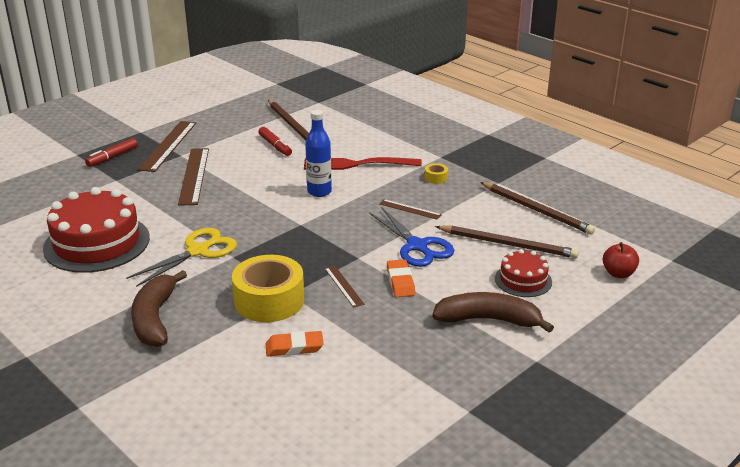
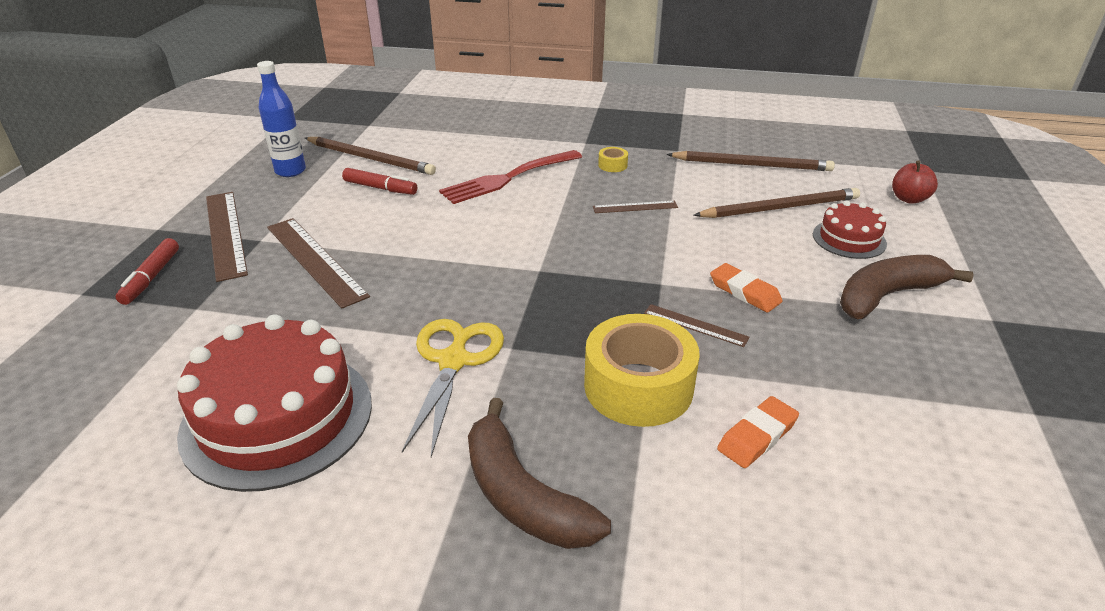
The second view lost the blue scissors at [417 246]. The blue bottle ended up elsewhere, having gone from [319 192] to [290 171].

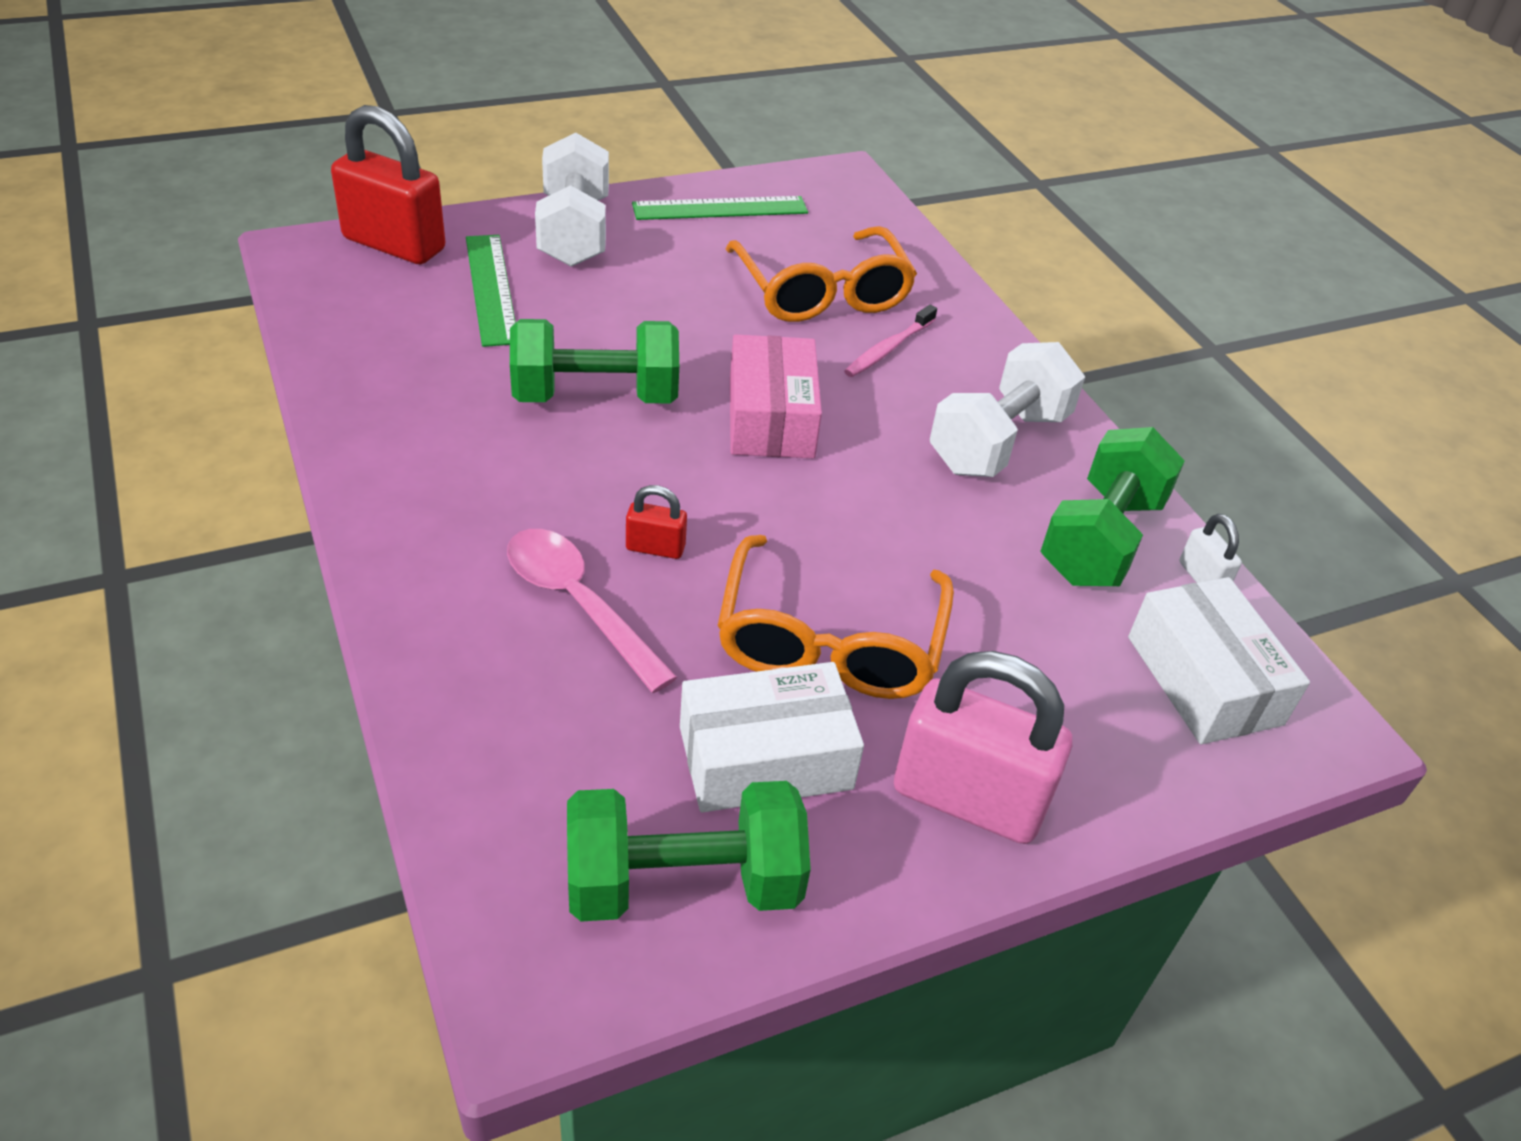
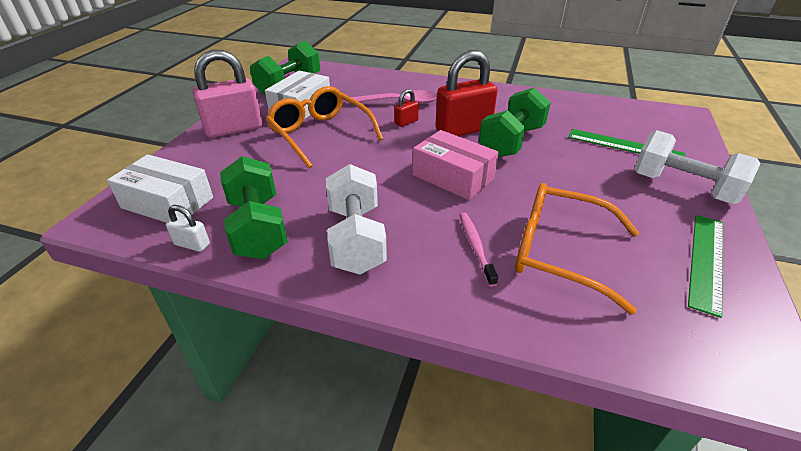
The red padlock ended up elsewhere, having gone from [394 244] to [463 130].

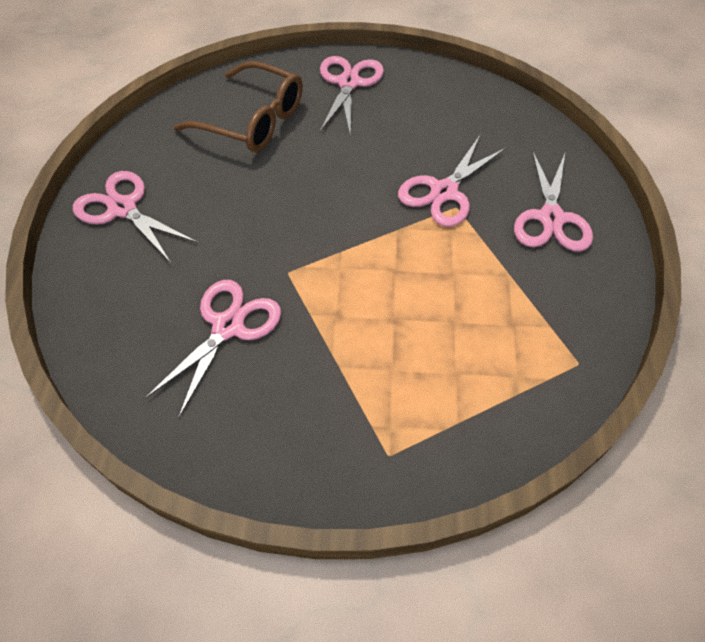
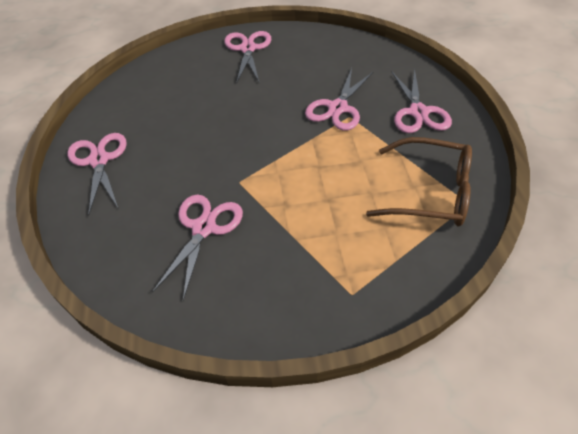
The brown glasses ended up elsewhere, having gone from [253 121] to [431 192]. The pink scissors at [123 208] ended up facing another way, 45 degrees clockwise from before.

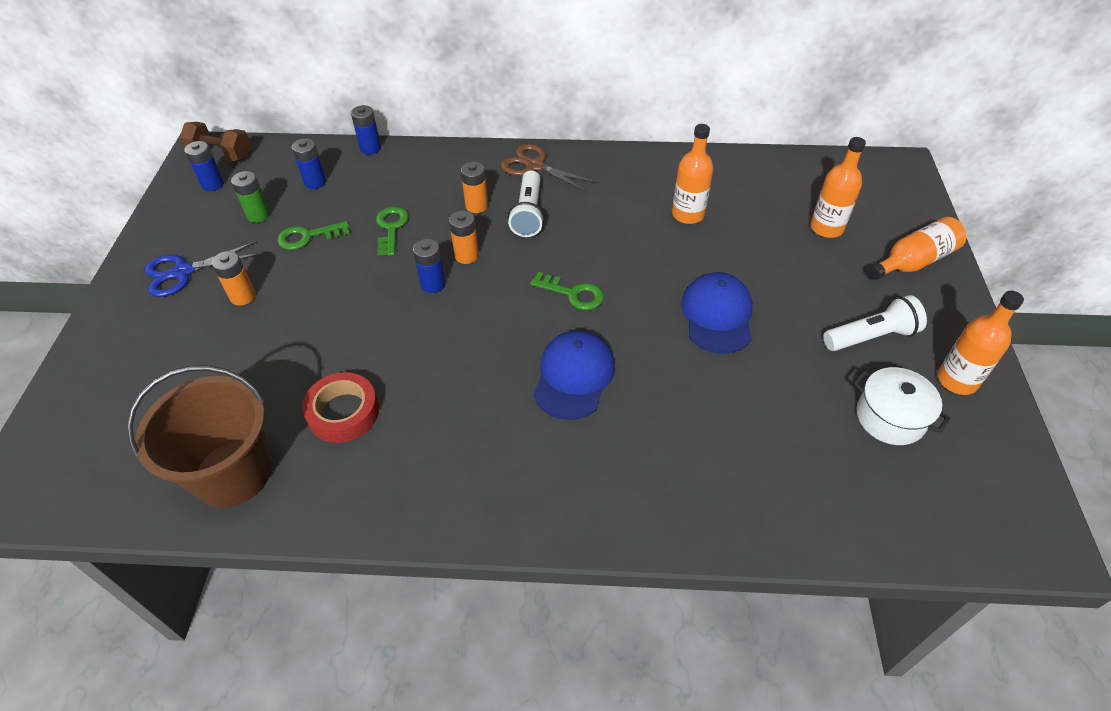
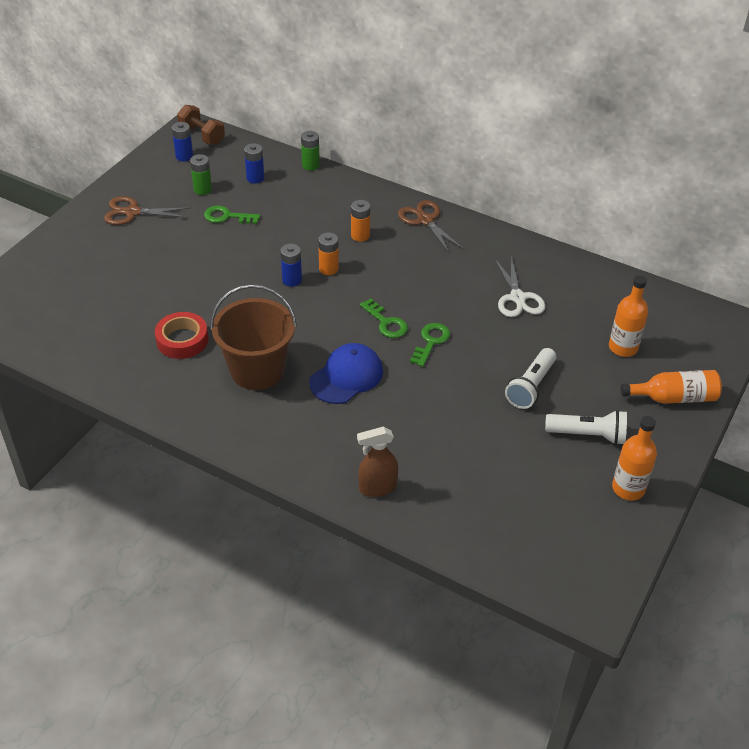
The second view lost the orange battery at [243 296]. The second view lost the blue cap at [717 315]. The second view lost the white pot at [890 417]. The second view gained the brown spray bottle at [377 487]. The brown bucket ended up elsewhere, having gone from [233 473] to [257 370]. The green key ended up elsewhere, having gone from [391 228] to [431 342]. The white flashlight ended up elsewhere, having gone from [528 214] to [530 387]. Where the orange bottle stood at [688 214], the white scissors came to stand at [517 298]. What was the blue scissors at [183 272] turned into the brown scissors at [132 212]. What was the blue battery at [370 148] turned into the green battery at [310 165].

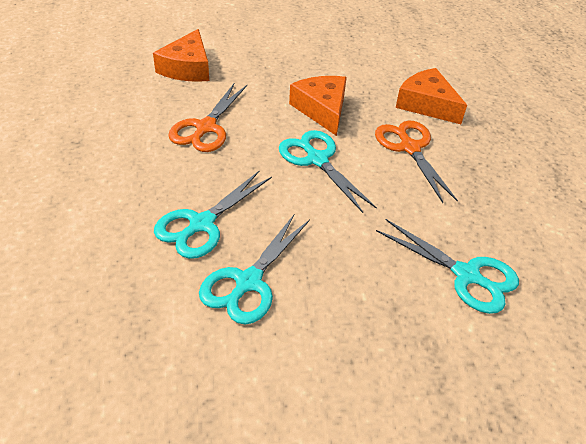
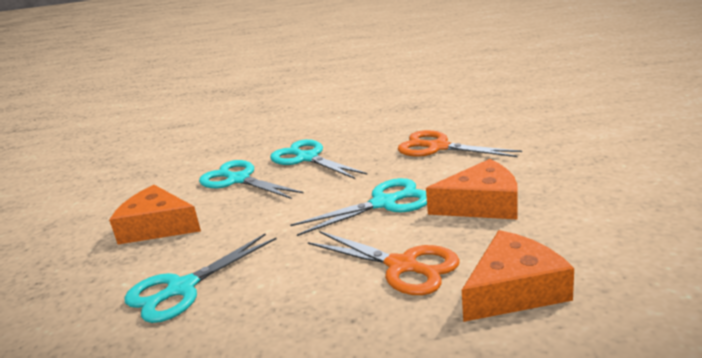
The orange cheese ended up elsewhere, having gone from [187 68] to [157 227]. The orange scissors at [409 148] ended up facing another way, 45 degrees clockwise from before.

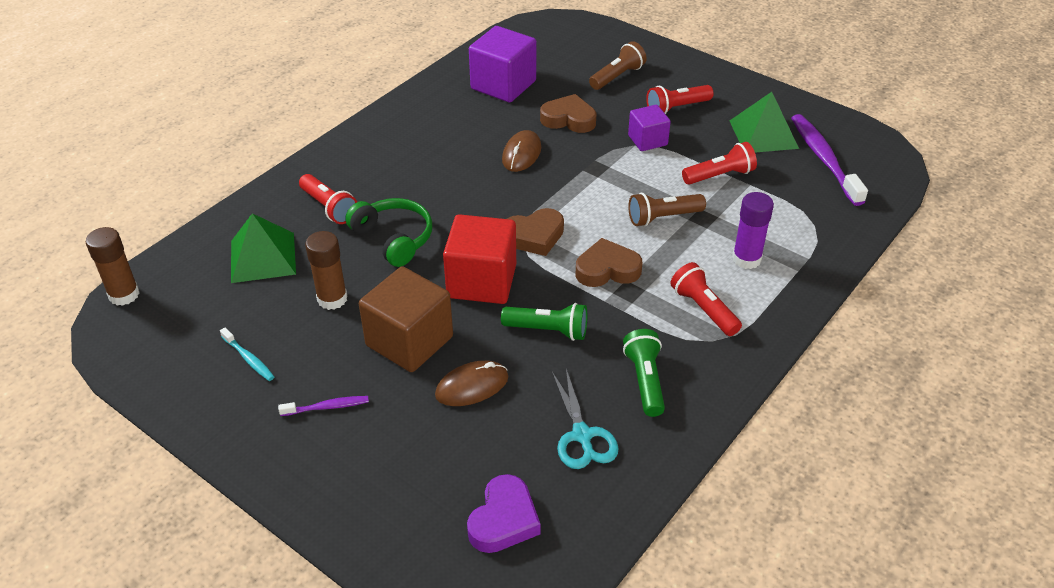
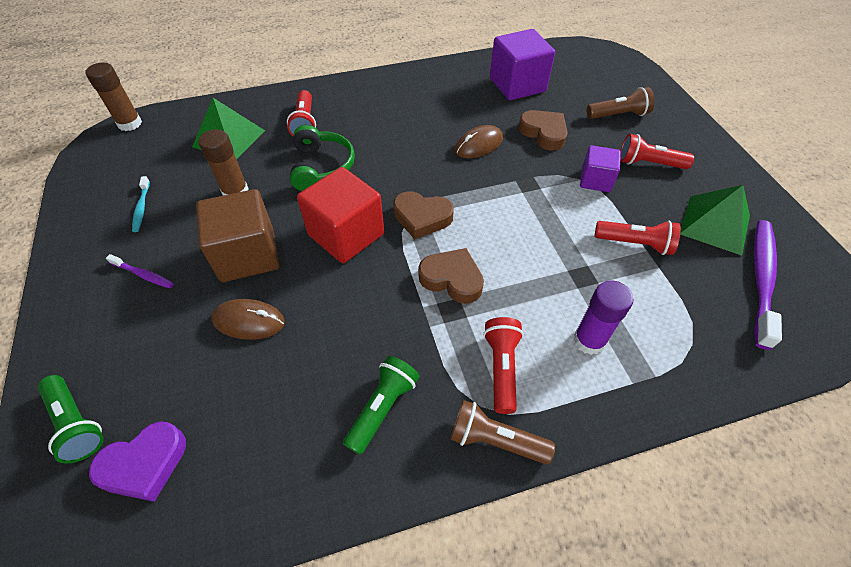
The second view lost the turquoise scissors at [582 435]. The green flashlight ended up elsewhere, having gone from [548 330] to [76 423]. The brown flashlight ended up elsewhere, having gone from [663 218] to [495 440].

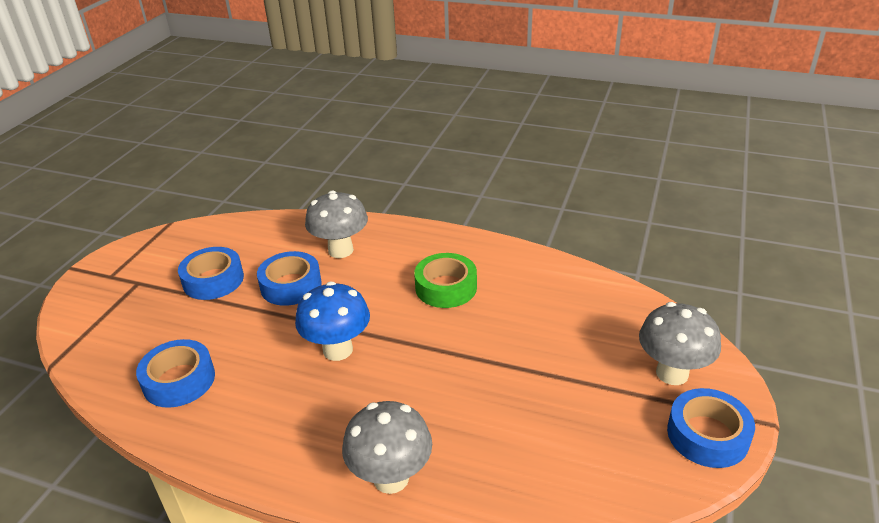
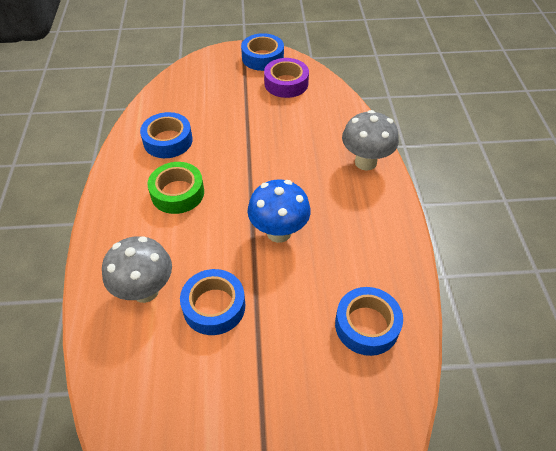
The second view lost the grey mushroom at [672 373]. The second view gained the purple tape at [286 83]. The blue tape ended up elsewhere, having gone from [213 280] to [168 141].

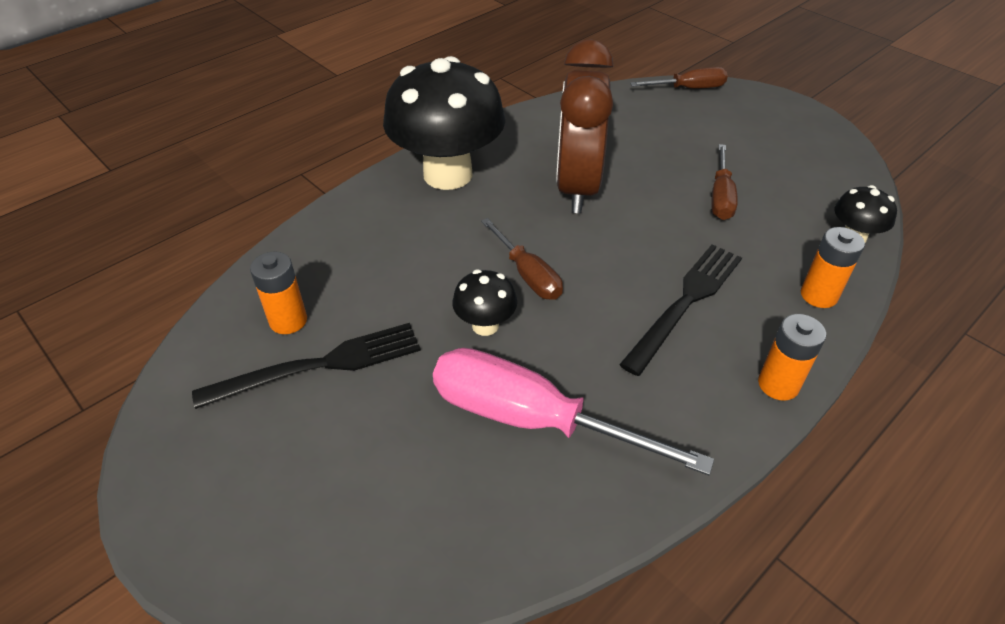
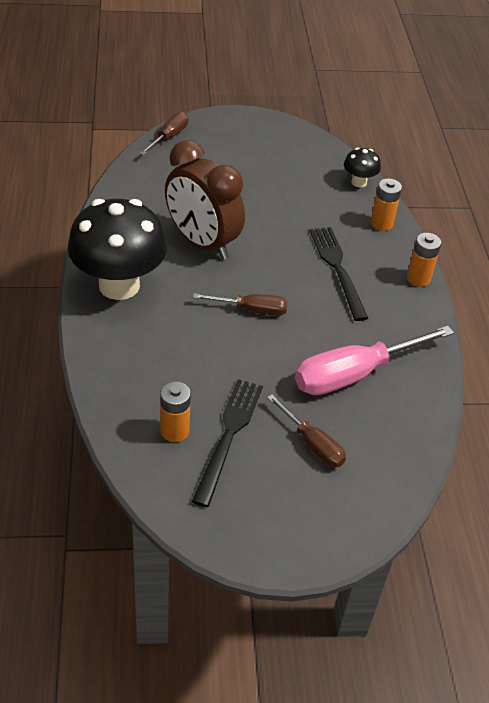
The second view lost the black mushroom at [485 325]. The brown screwdriver ended up elsewhere, having gone from [721 197] to [312 444].

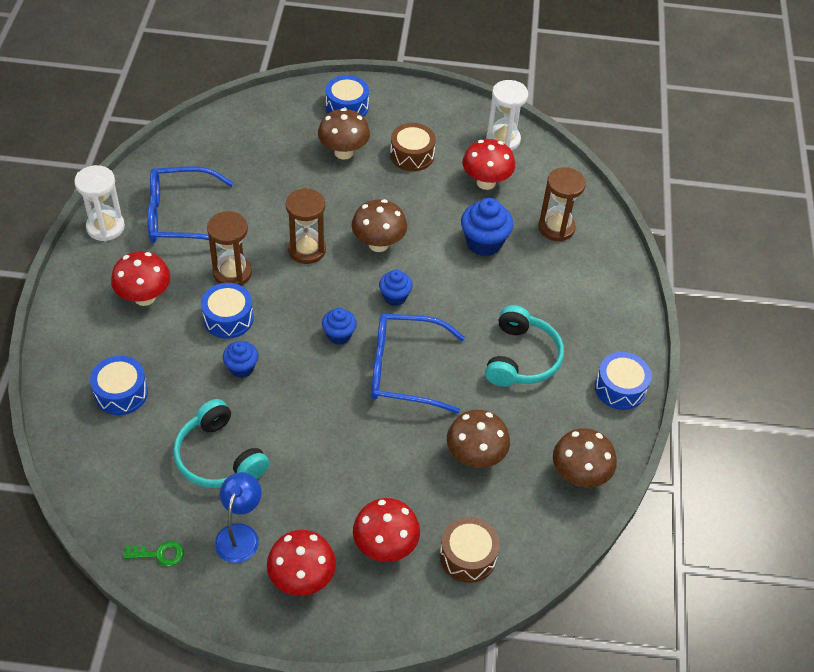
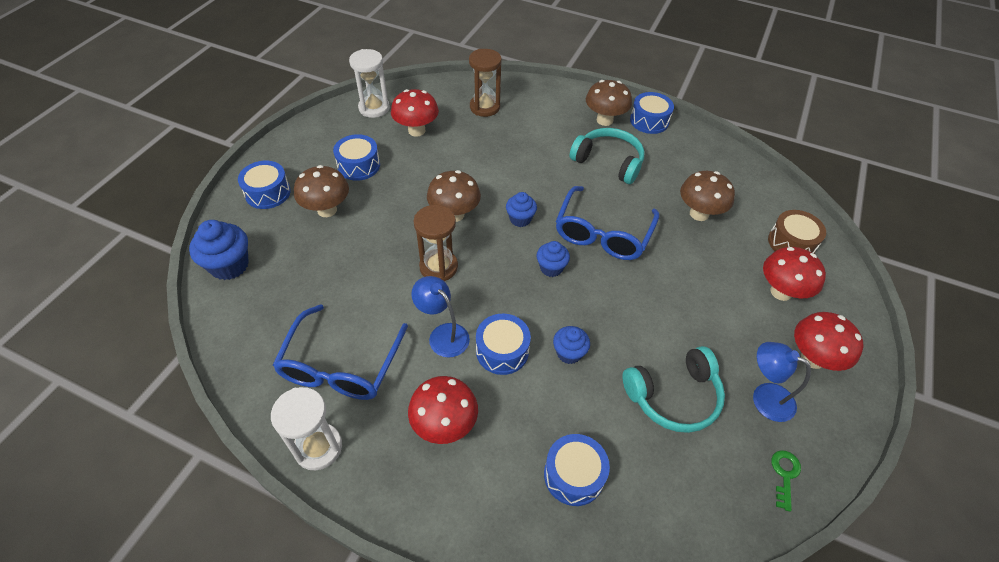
The blue cupcake ended up elsewhere, having gone from [484 242] to [229 265]. The brown mushroom ended up elsewhere, having gone from [579 476] to [604 120]. Where the brown hourglass stood at [232 273], the blue lamp came to stand at [443 334]. What was the brown drum at [412 155] turned into the blue drum at [359 165].

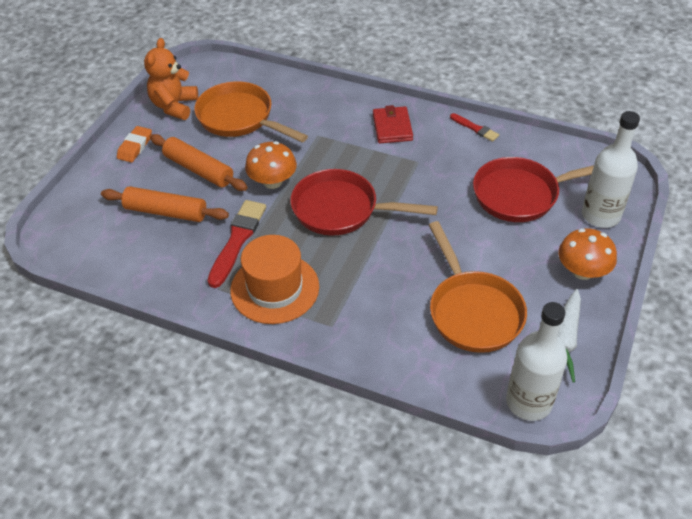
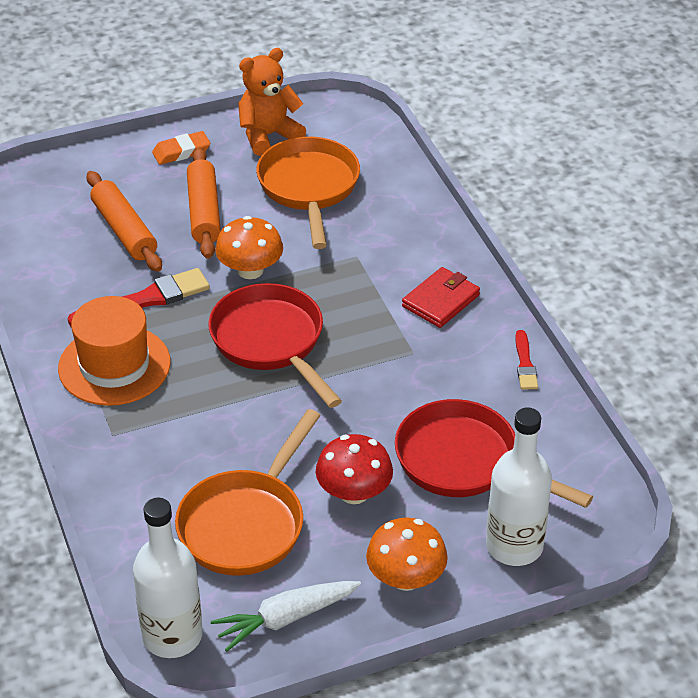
The second view gained the red mushroom at [354 492].

